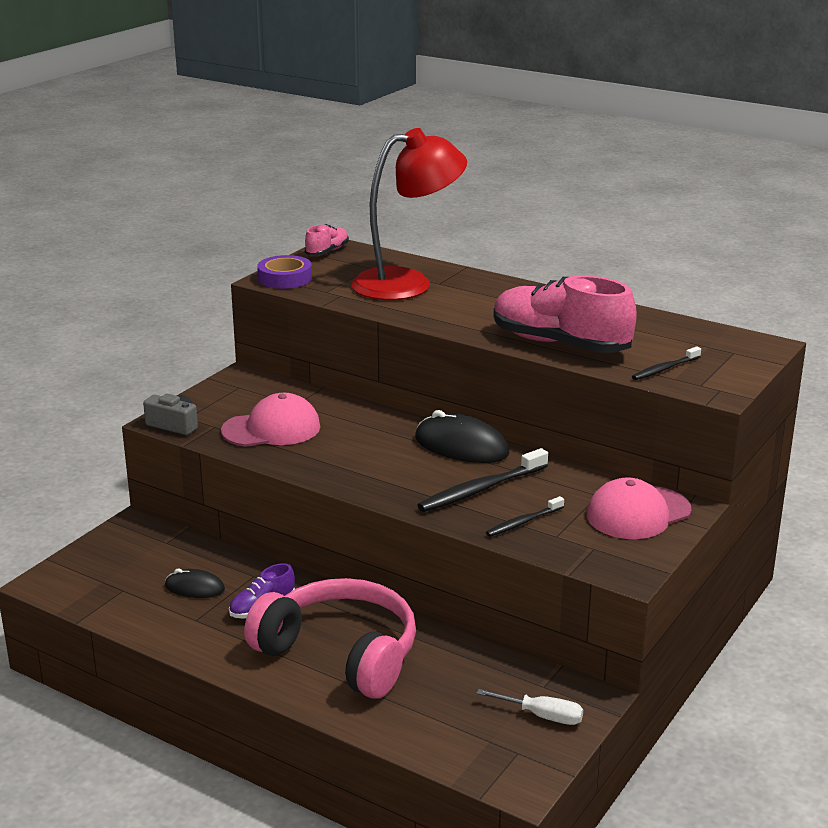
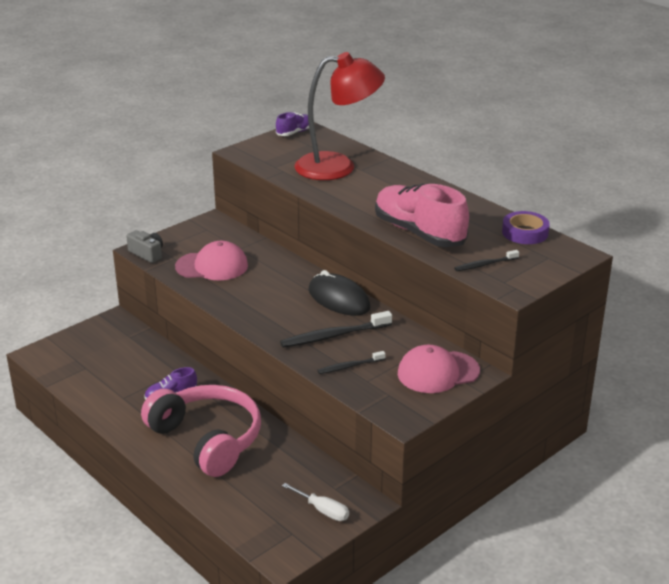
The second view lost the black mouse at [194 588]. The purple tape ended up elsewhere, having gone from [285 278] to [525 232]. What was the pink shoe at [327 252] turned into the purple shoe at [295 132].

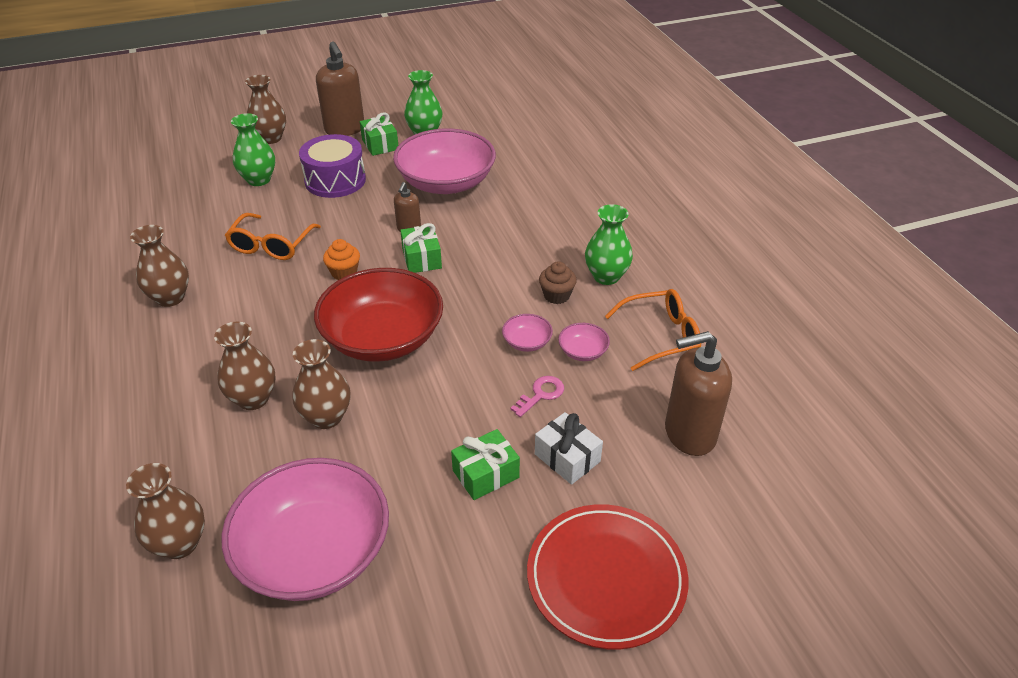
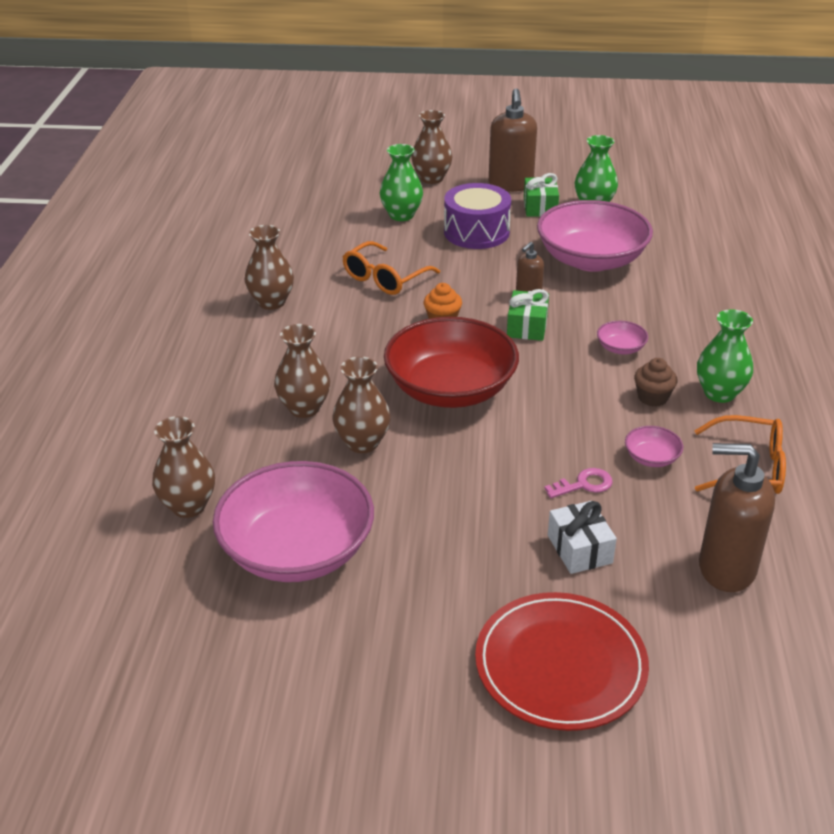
The second view lost the green gift at [486 474]. The pink bowl ended up elsewhere, having gone from [527 342] to [620 348].

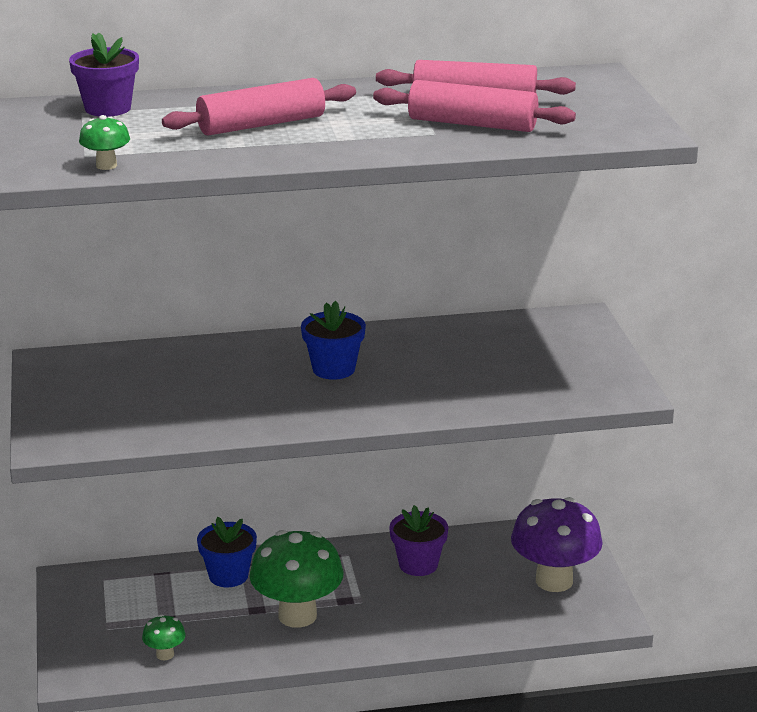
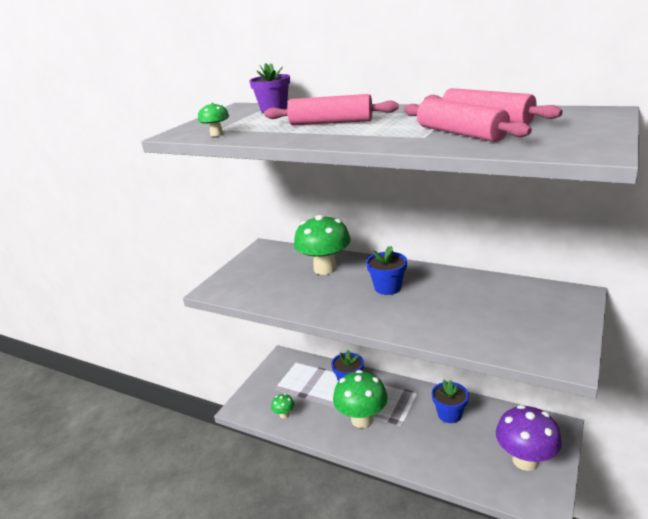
The second view gained the green mushroom at [325 268]. What was the purple flower pot at [418 564] turned into the blue flower pot at [449 414].

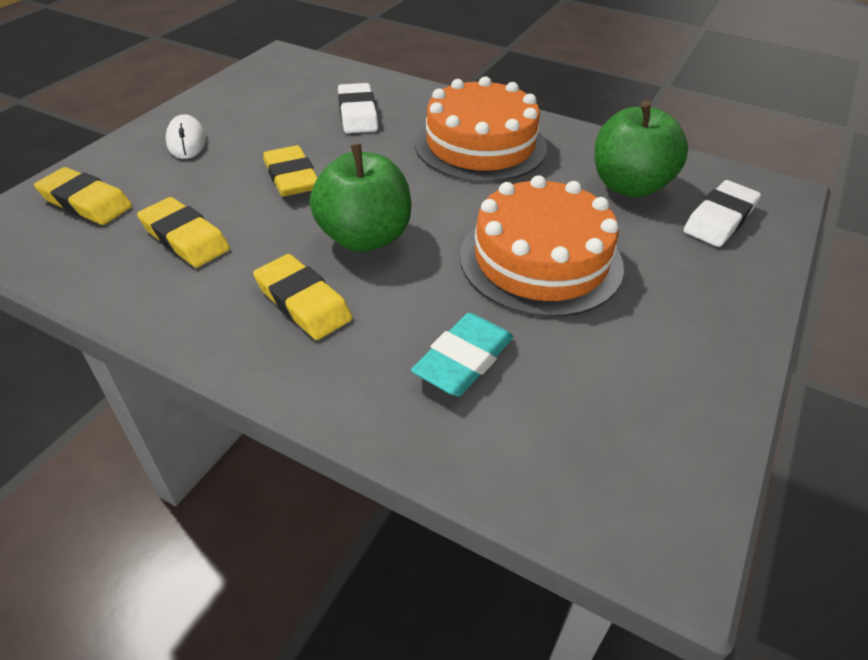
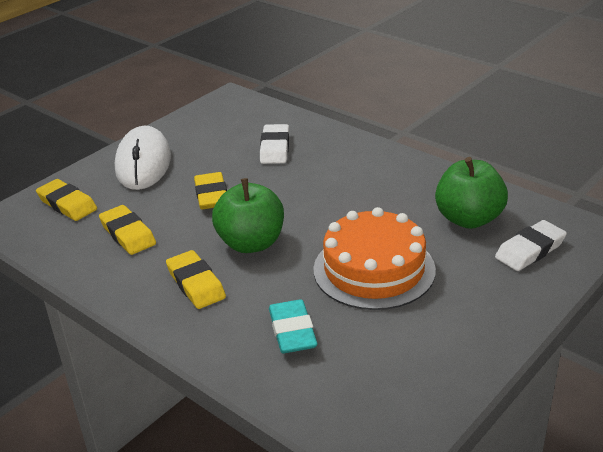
The second view lost the orange cake at [480 145]. The turquoise eraser at [463 360] ended up facing another way, 60 degrees counterclockwise from before. The size of the white mouse at [186 141] changed by a factor of 1.92.

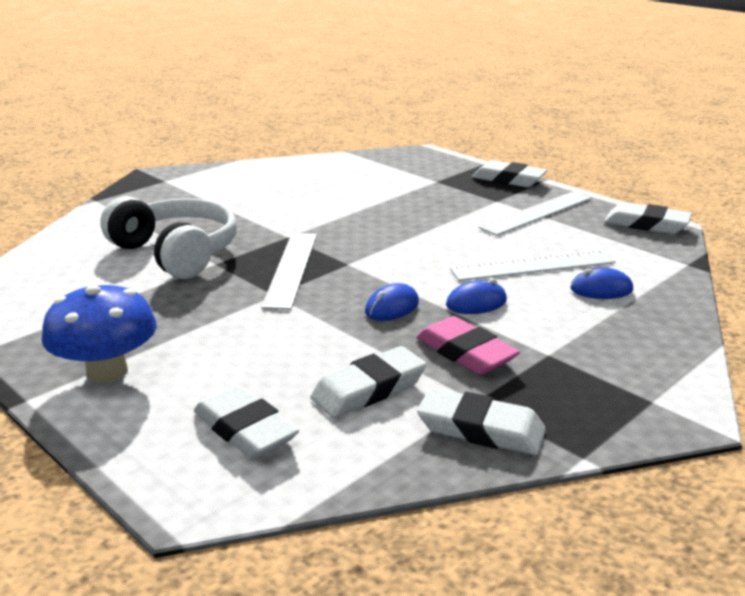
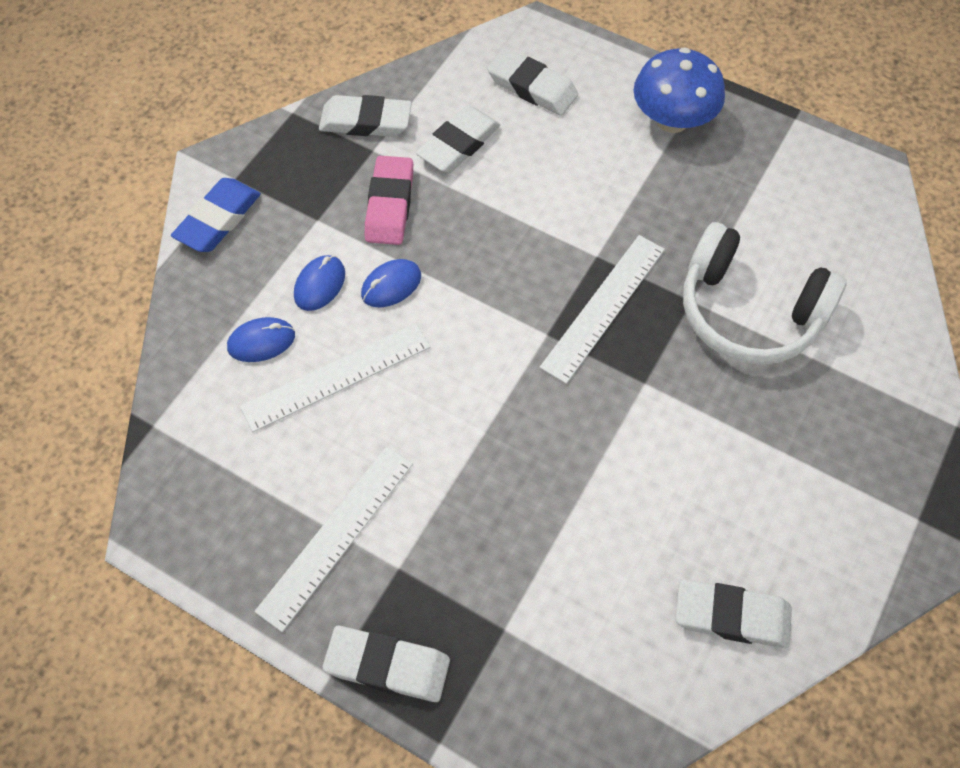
The second view gained the blue eraser at [218 219]. The blue mouse ended up elsewhere, having gone from [392 307] to [320 285]. The white eraser ended up elsewhere, having gone from [646 224] to [731 616]. The white ruler at [291 269] ended up facing another way, 45 degrees clockwise from before. The pink eraser at [465 353] ended up facing another way, 60 degrees clockwise from before.

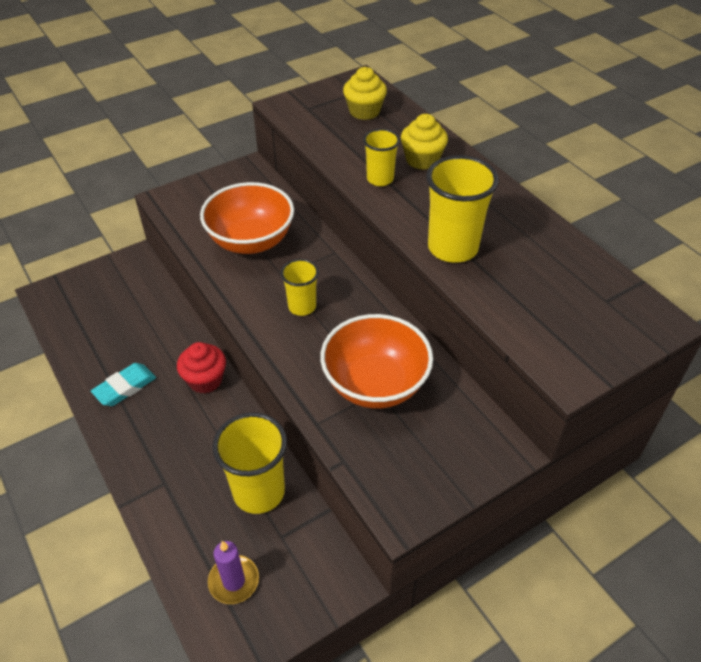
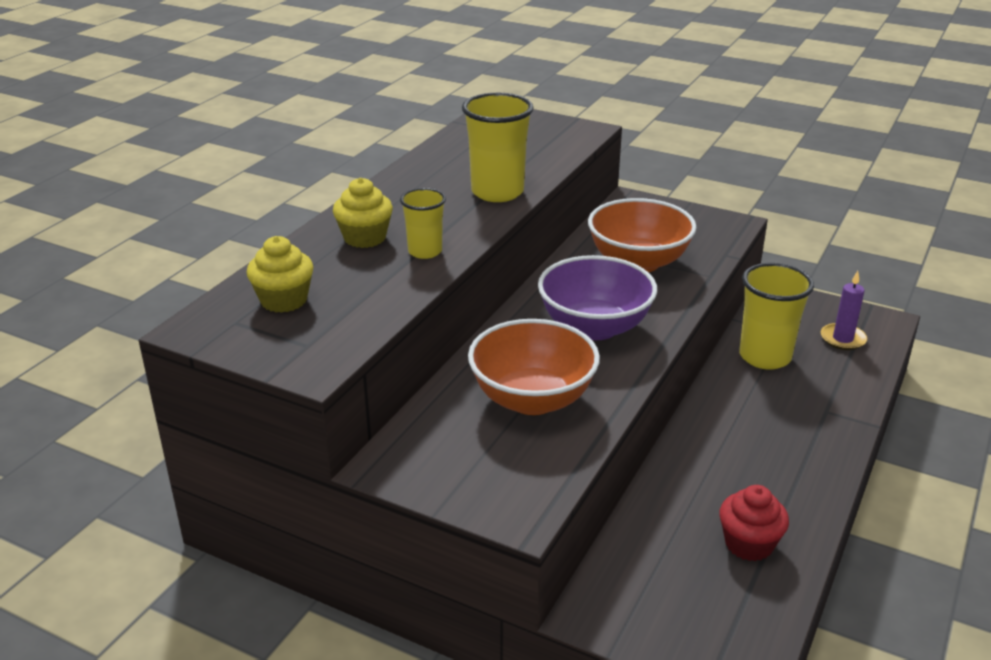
The second view lost the turquoise eraser at [125 387]. The red cupcake ended up elsewhere, having gone from [205 380] to [749 544]. Where the yellow cup stood at [302 306], the purple bowl came to stand at [594 327].

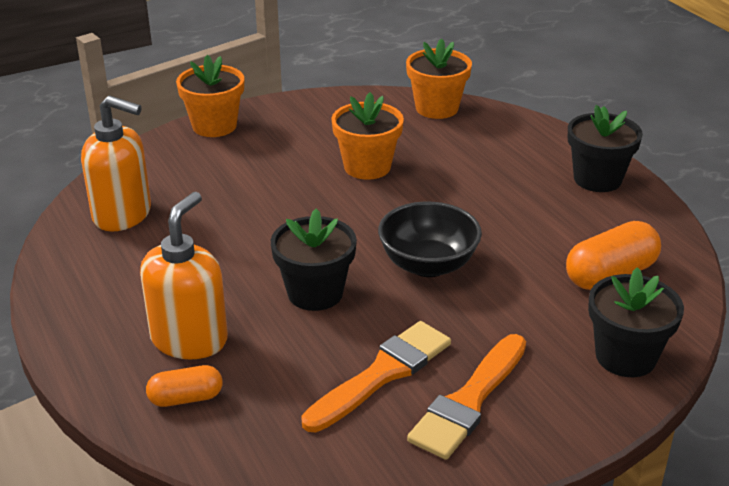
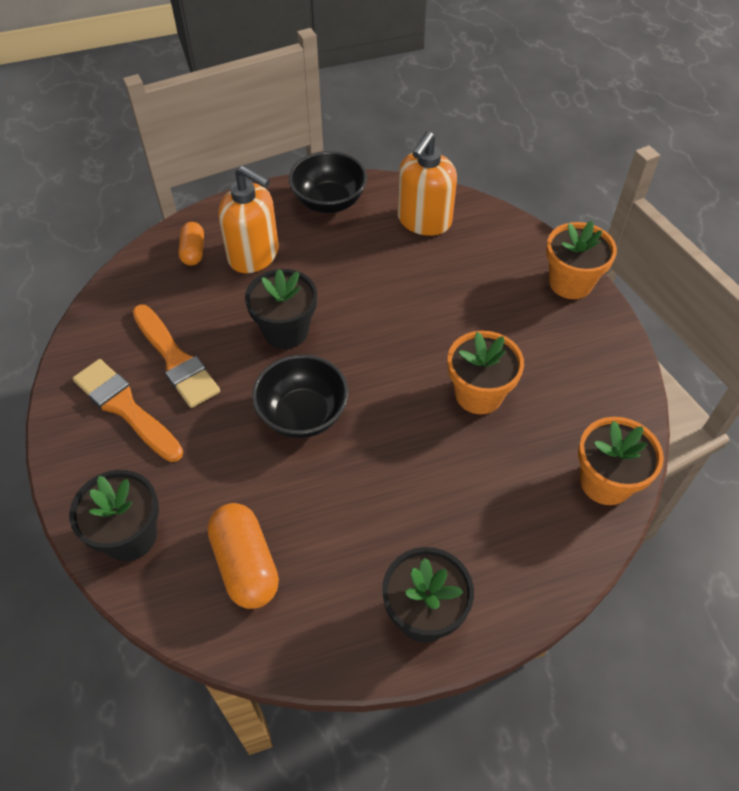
The second view gained the black bowl at [329 202].

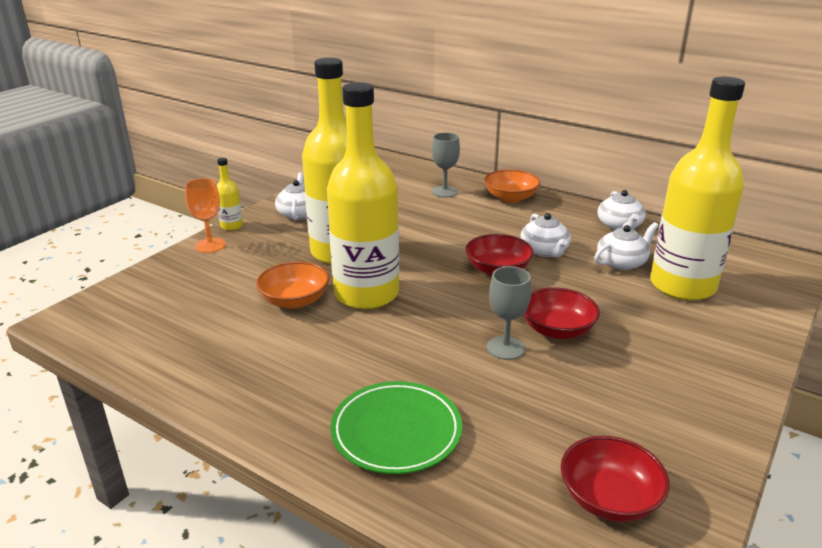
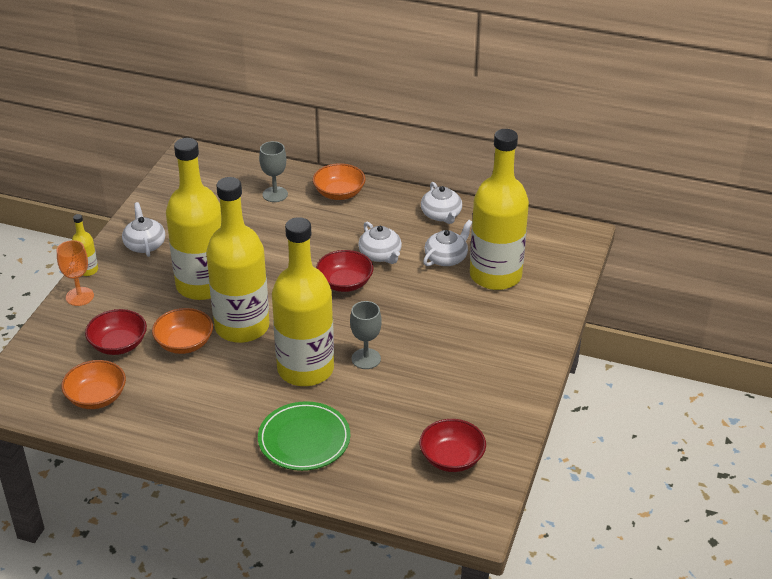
The second view gained the orange bowl at [96 397]. The second view gained the yellow bottle at [305 369]. The red bowl ended up elsewhere, having gone from [557 330] to [118 344].

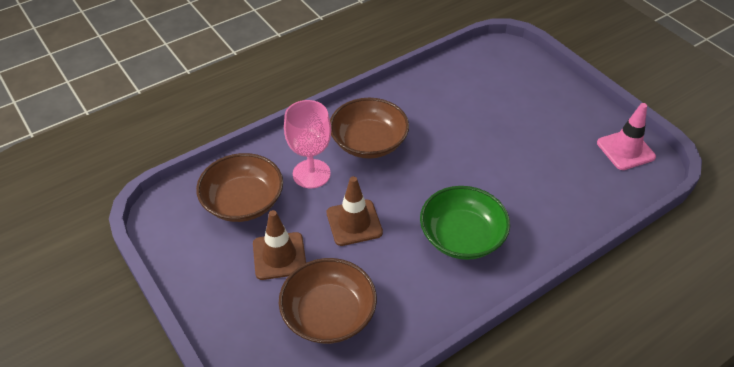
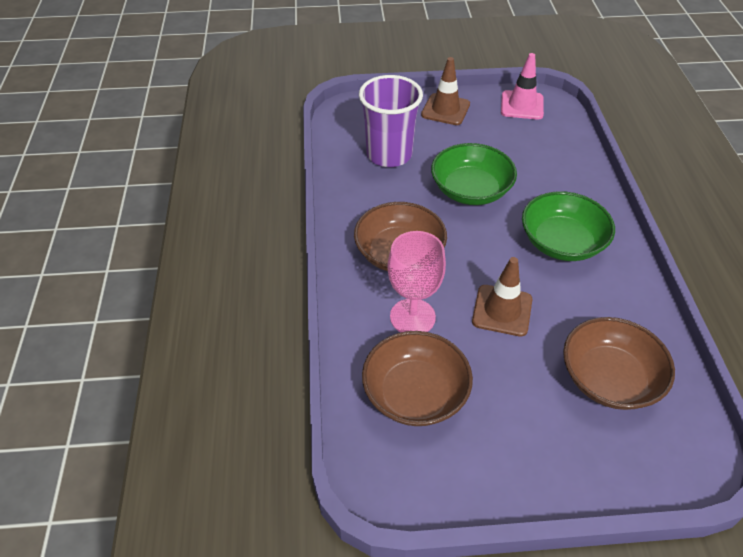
The second view gained the purple cup at [389 154]. The second view gained the green bowl at [471 190]. The brown traffic cone ended up elsewhere, having gone from [279 256] to [445 109].

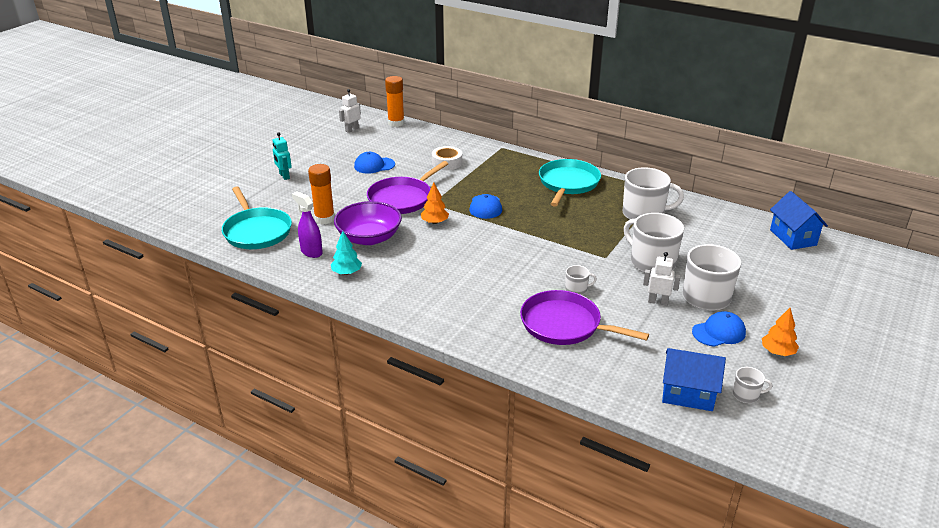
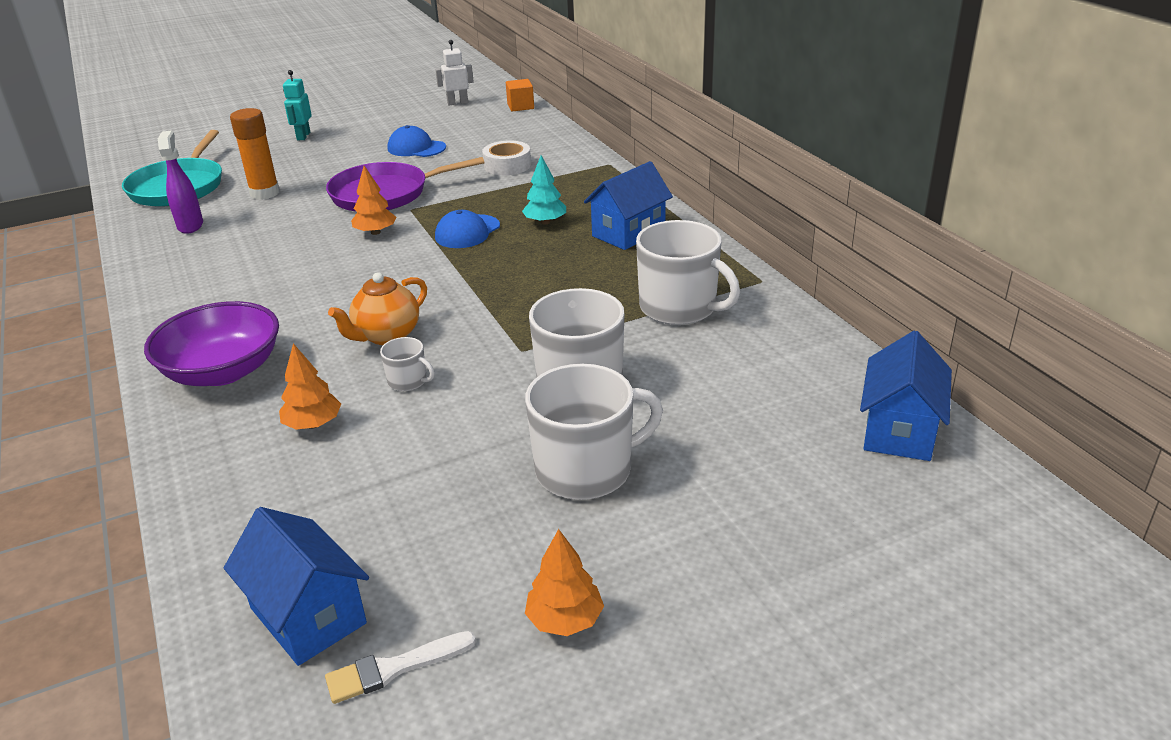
The second view lost the white robot at [658 302]. The second view lost the blue cap at [719 332]. The second view gained the orange teapot at [386 336]. The turquoise tree ended up elsewhere, having gone from [347 272] to [545 222]. The purple bowl ended up elsewhere, having gone from [369 238] to [223 371]. Where the orange glue stick stood at [396 123], the orange cube came to stand at [520 106]. Where the purple pan stood at [565 325], the orange tree came to stand at [313 424]. Where the turquoise pan stood at [568 183], the blue house came to stand at [628 233]. Where the white mug stood at [746 395], the white brush came to stand at [394 668].

